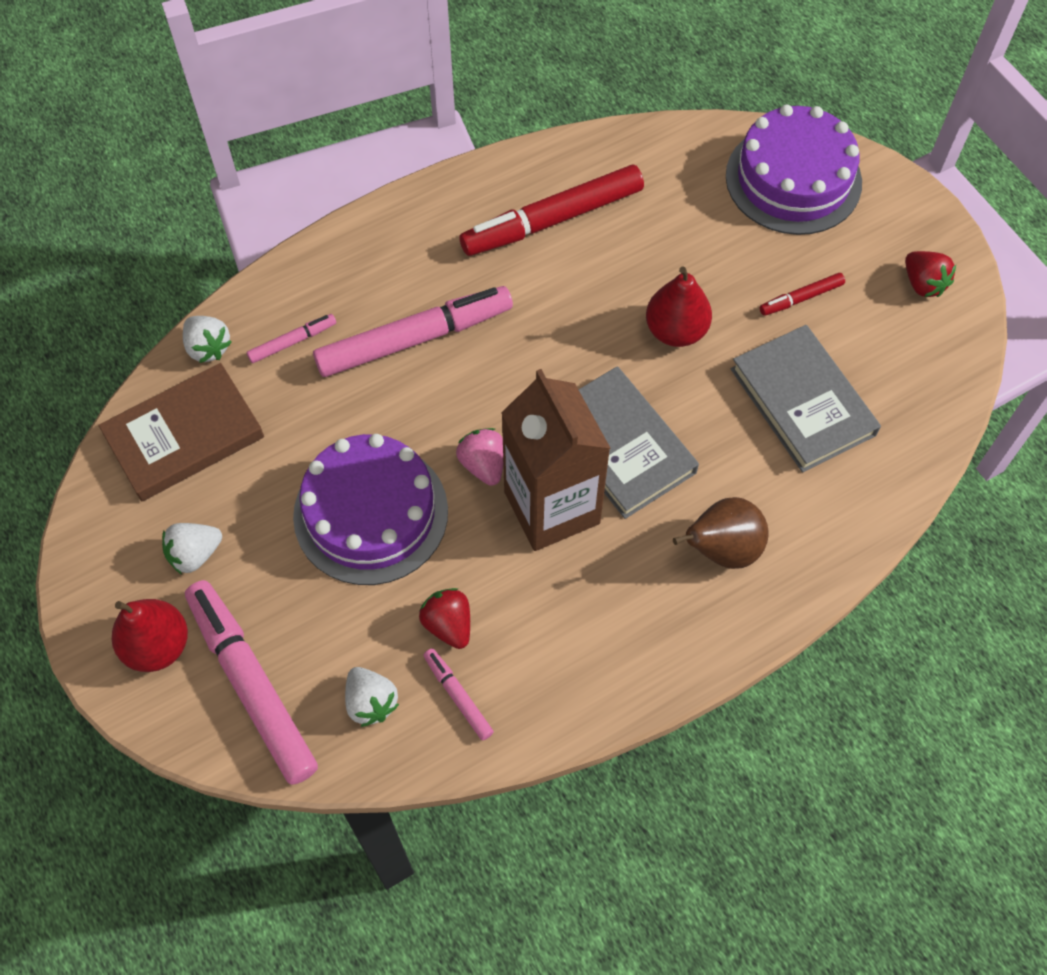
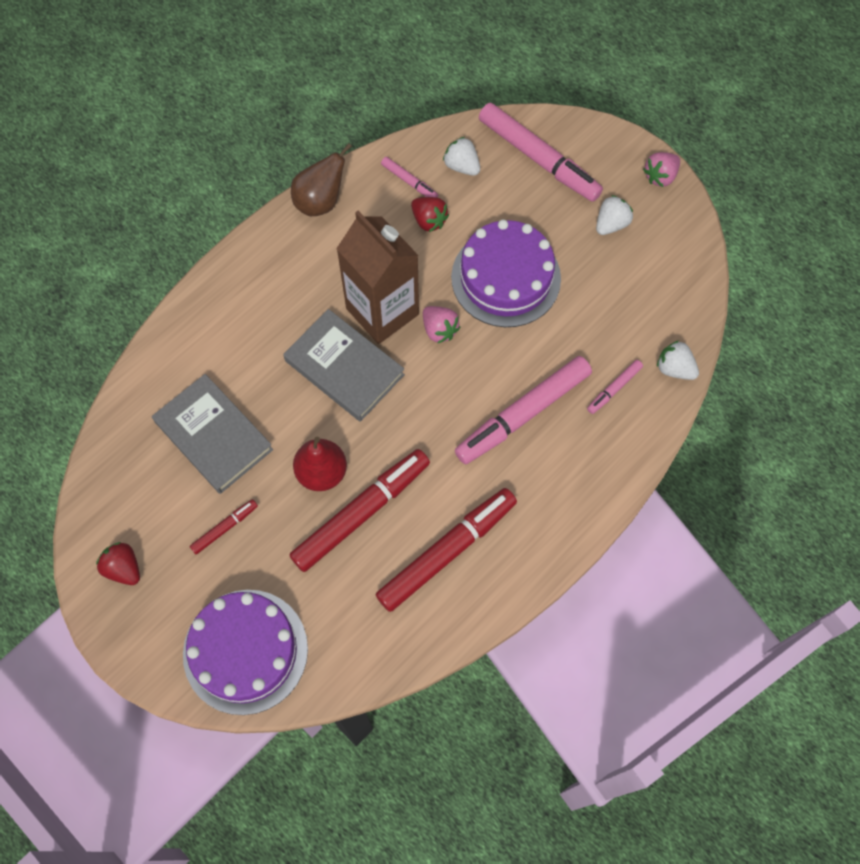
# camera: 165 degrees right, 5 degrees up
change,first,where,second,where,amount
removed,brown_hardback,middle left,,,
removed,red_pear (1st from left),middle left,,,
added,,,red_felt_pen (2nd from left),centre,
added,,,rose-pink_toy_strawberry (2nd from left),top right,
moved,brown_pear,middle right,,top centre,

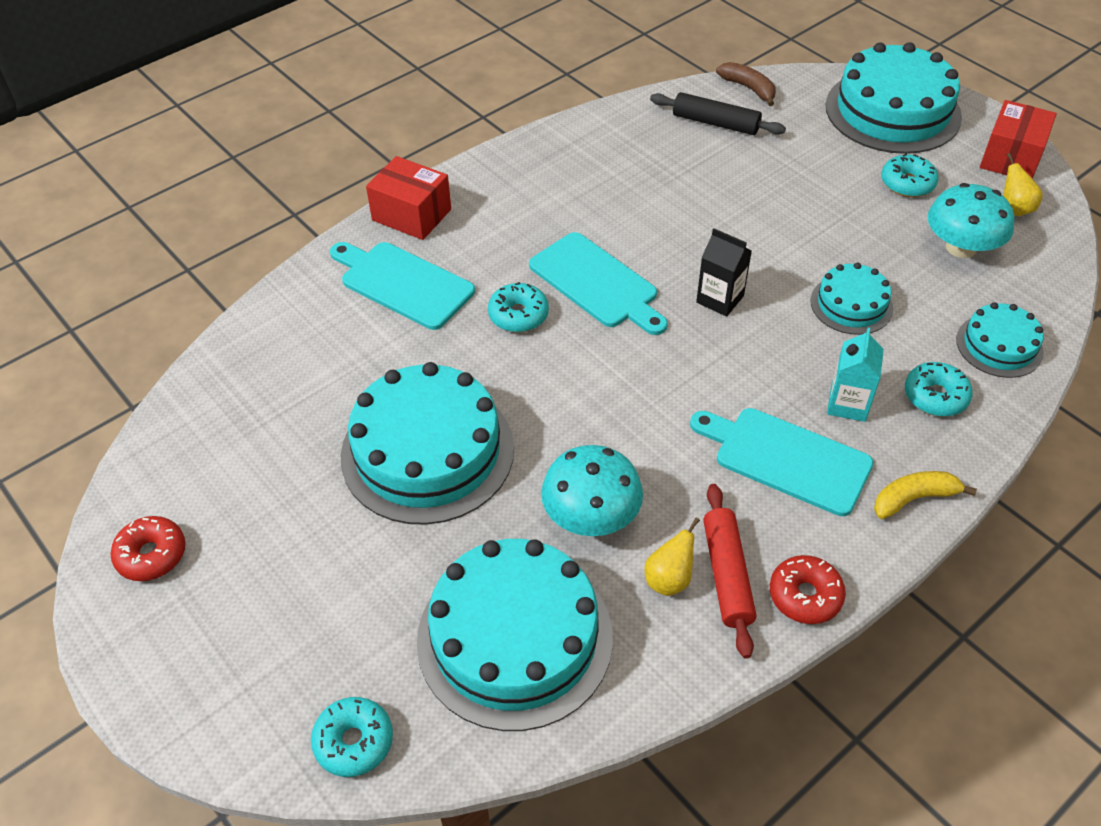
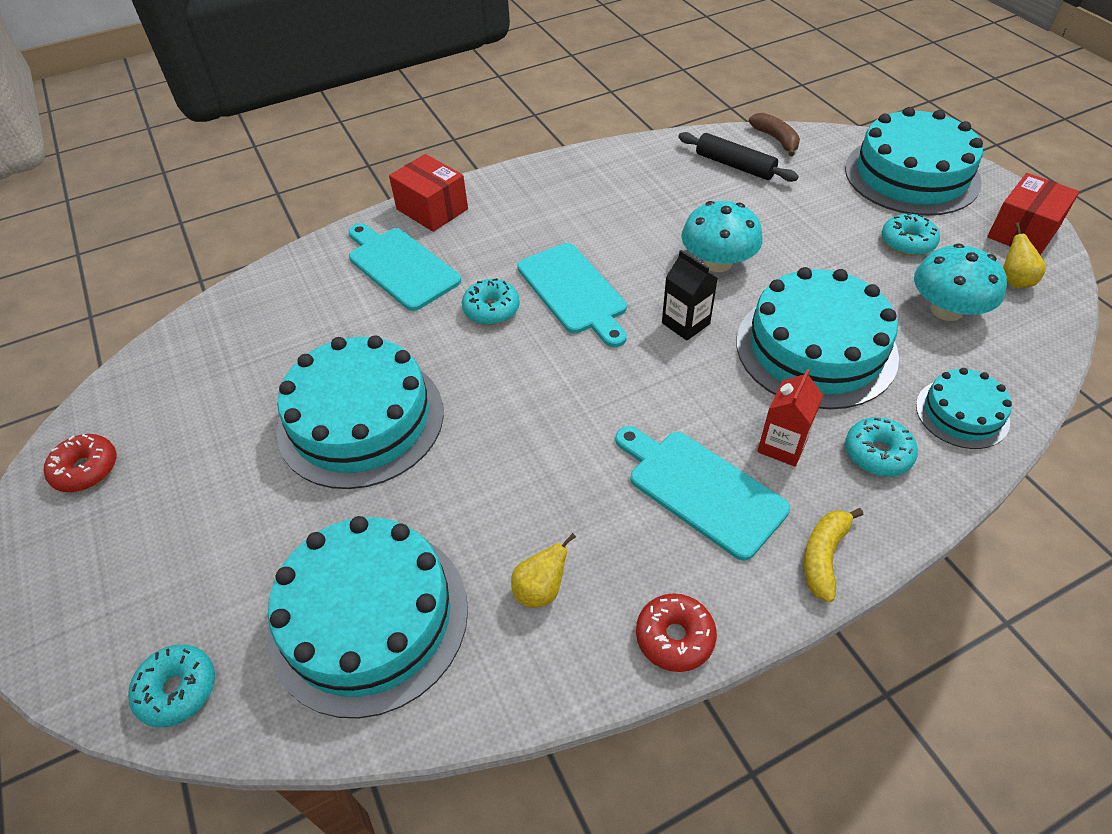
# camera: 15 degrees right, 0 degrees up
change,first,where,second,where,amount
removed,red_dough_roller,bottom centre,,,
moved,teal_fungus (1st from left),centre,,top centre,
recoloured,teal_juice_carton,middle right,red_juice_carton,middle right,
turned,bright_yellow_toy_banana,middle right,,middle right,60 degrees counterclockwise
resized,teal_layer_cake (3rd from left),middle right,,middle right,x1.92

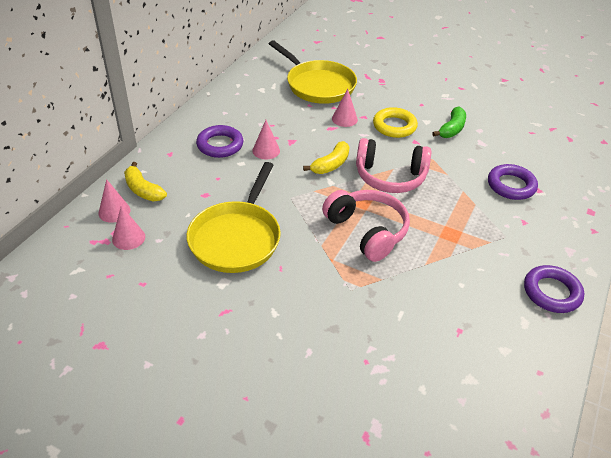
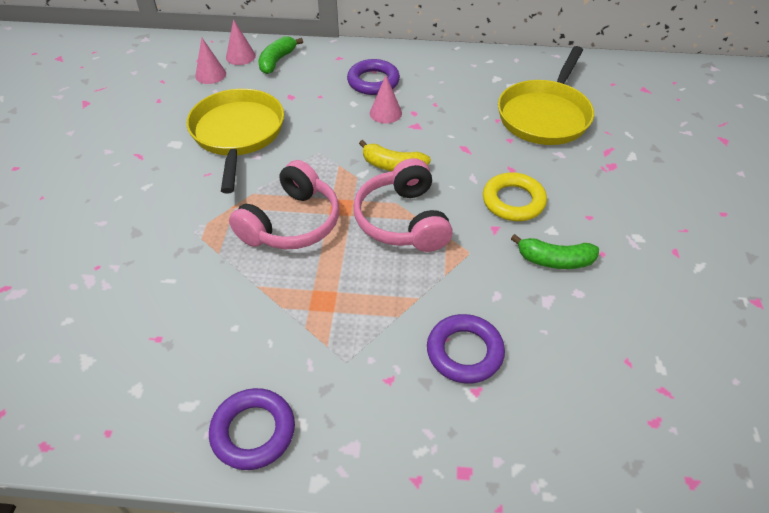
# camera: 70 degrees right, 5 degrees up
change,first,where,second,where,amount
removed,rose-pink_solid_cone (4th from left),top centre,,,
recoloured,bright_yellow_toy_banana (1st from left),middle left,leaf-green_toy_banana (1st from left),top centre,
turned,bright_yellow_frying_pan (1st from left),centre,,top left,90 degrees clockwise

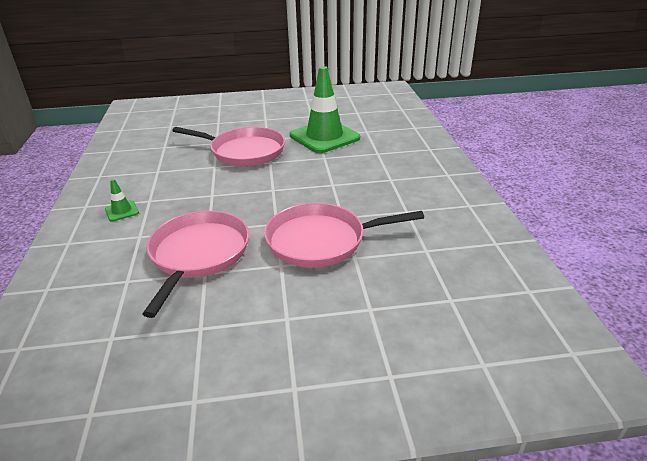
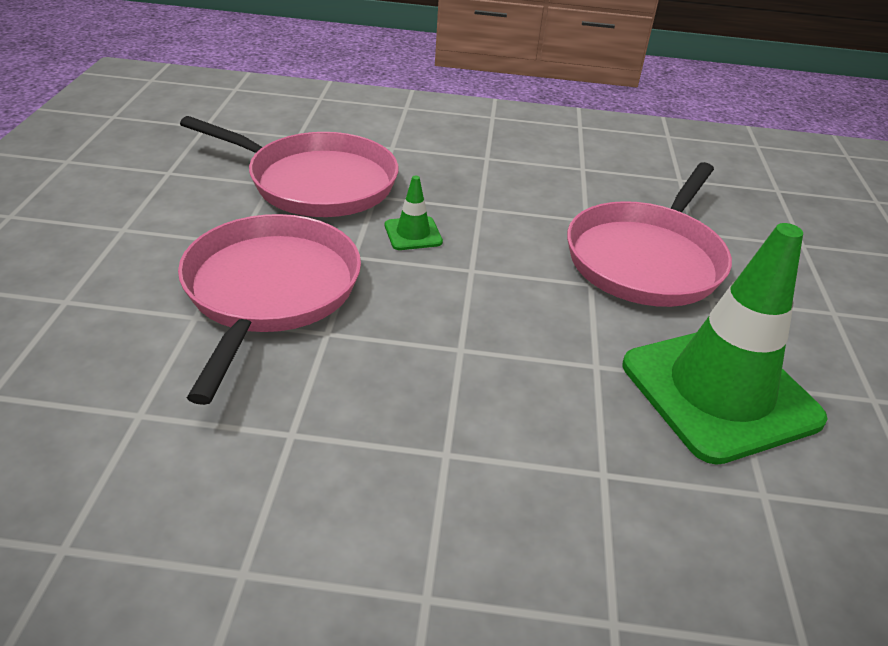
# camera: 100 degrees right, 5 degrees up
change,first,where,second,where,amount
moved,leaf-green_road_cone (1st from left),middle left,,top centre,

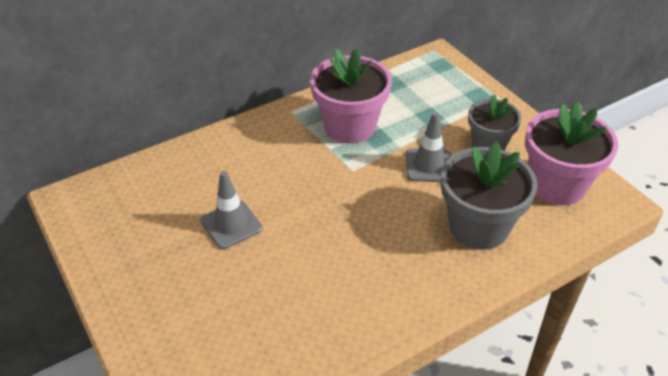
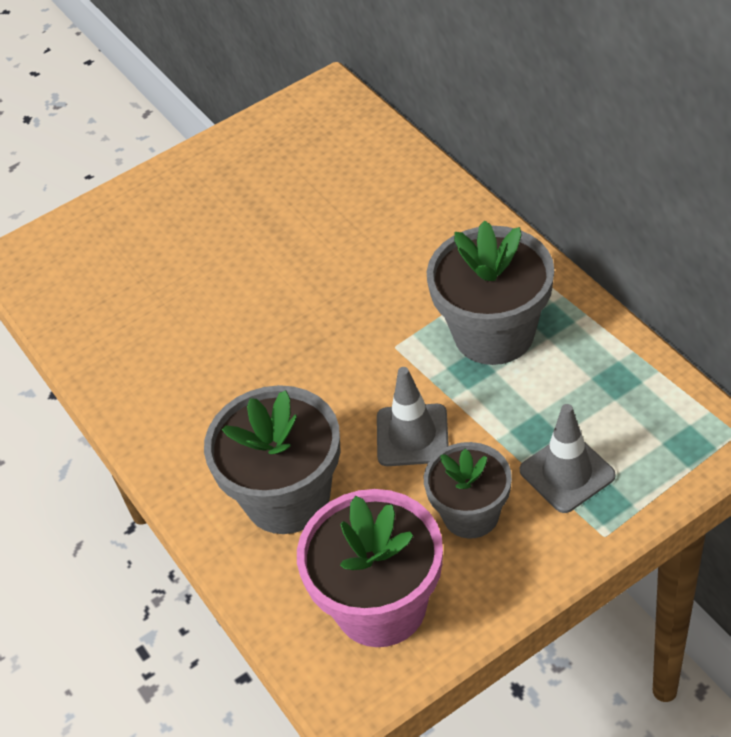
# camera: 95 degrees right, 5 degrees up
change,first,where,second,where,amount
moved,ash-grey_road_cone (1st from left in the first image),centre,ash-grey_road_cone (2nd from left),middle right,
recoloured,rose-pink_plant_pot (1st from left),top centre,ash-grey_plant_pot (3rd from left),middle right,

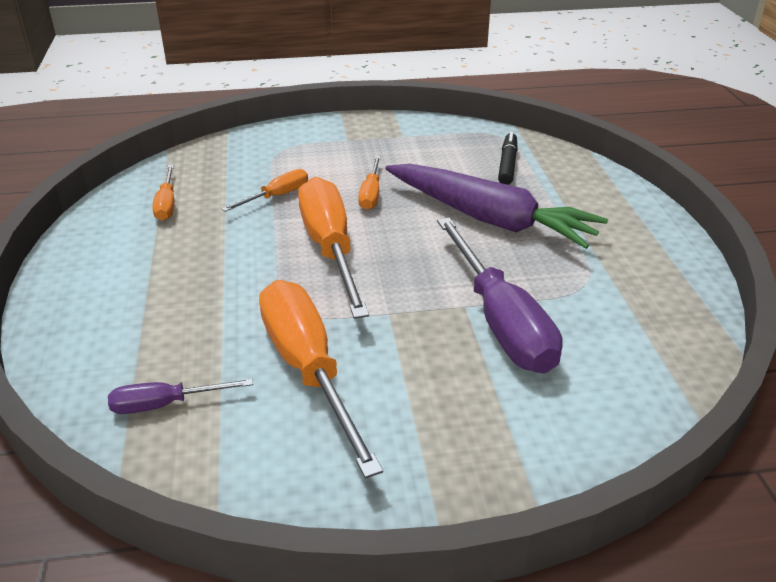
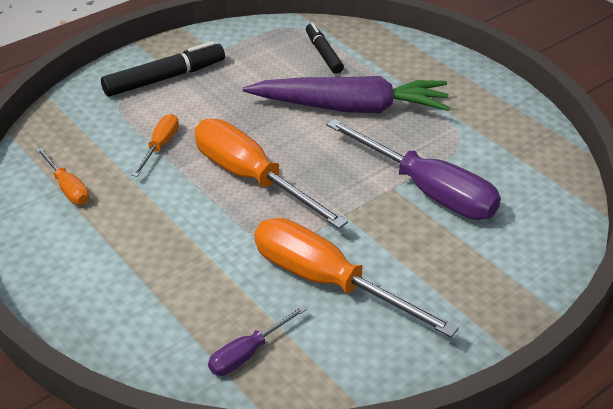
# camera: 30 degrees left, 5 degrees up
change,first,where,second,where,amount
removed,bright_orange_hand_screwdriver (5th from left),top centre,,,
added,,,jet-black_felt_pen (1st from left),top left,

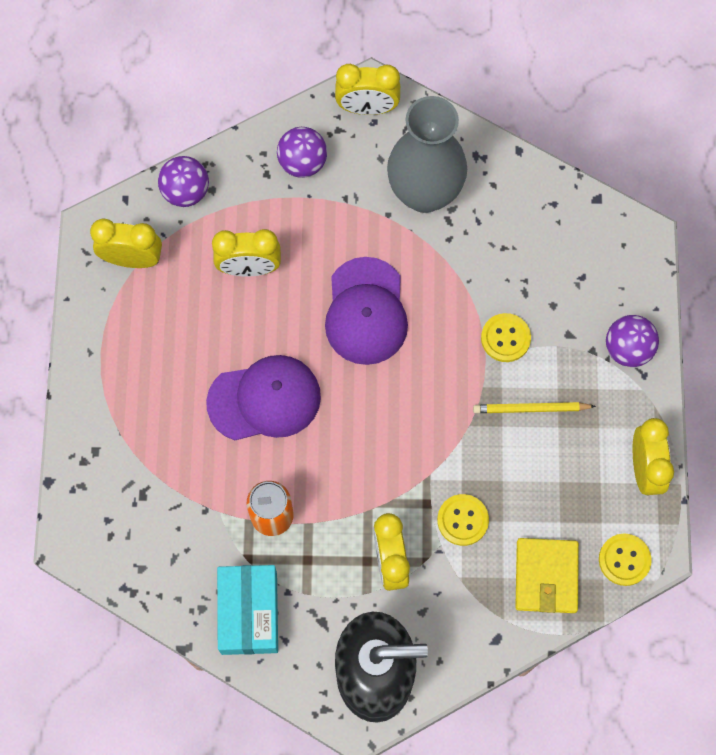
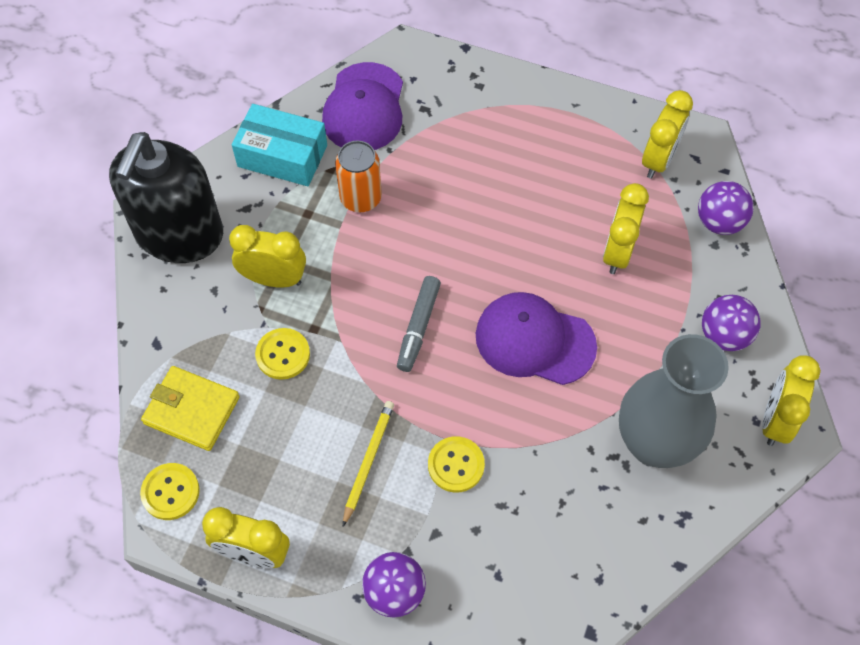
# camera: 110 degrees right, 10 degrees down
change,first,where,second,where,amount
added,,,ash-grey_felt_pen,centre,
moved,violet_cap (1st from left),centre,,top centre,

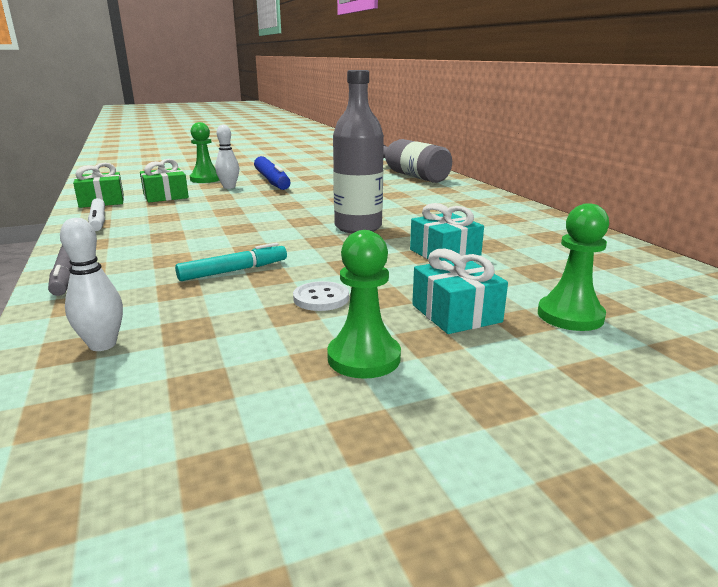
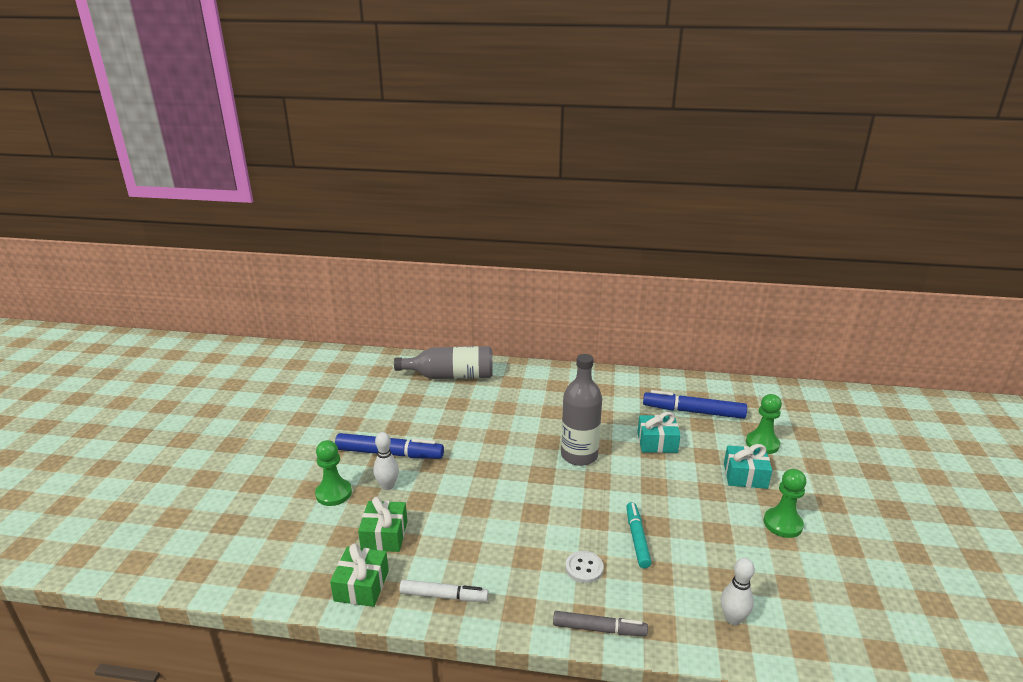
# camera: 60 degrees left, 5 degrees up
change,first,where,second,where,amount
added,,,blue_felt_pen (2nd from left),middle right,
moved,snow-white_button,centre,,bottom centre,

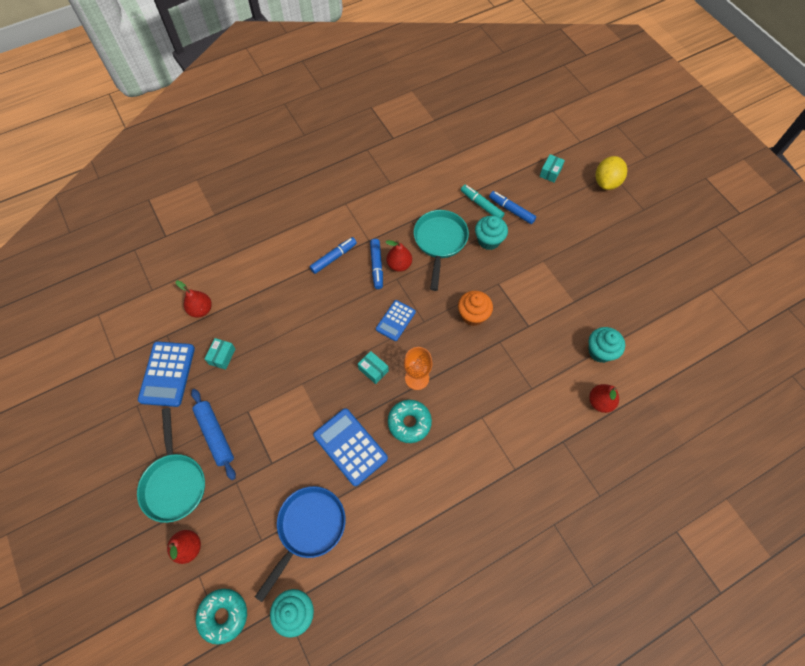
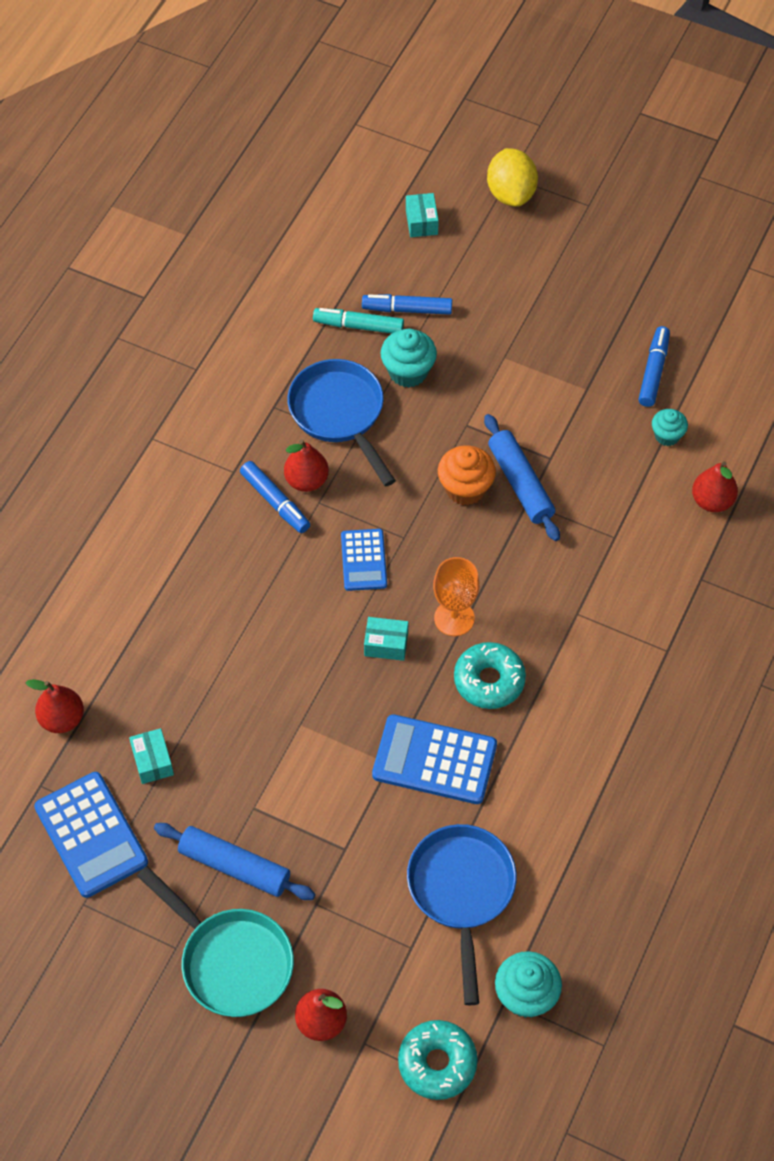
# camera: 35 degrees left, 5 degrees down
change,first,where,second,where,amount
added,,,blue_dough_roller (2nd from left),middle right,
moved,blue_felt_pen (1st from left in the first image),centre,blue_felt_pen (3rd from left),top right,
recoloured,teal_frying_pan (2nd from left),centre,blue_frying_pan (1st from left),centre,
resized,teal_fairy_cake (3rd from left),middle right,,middle right,x0.63

